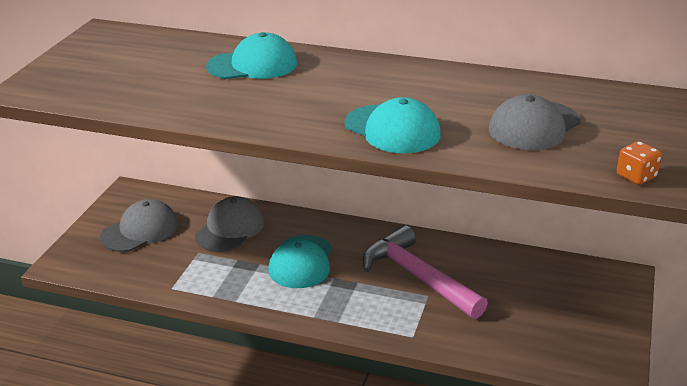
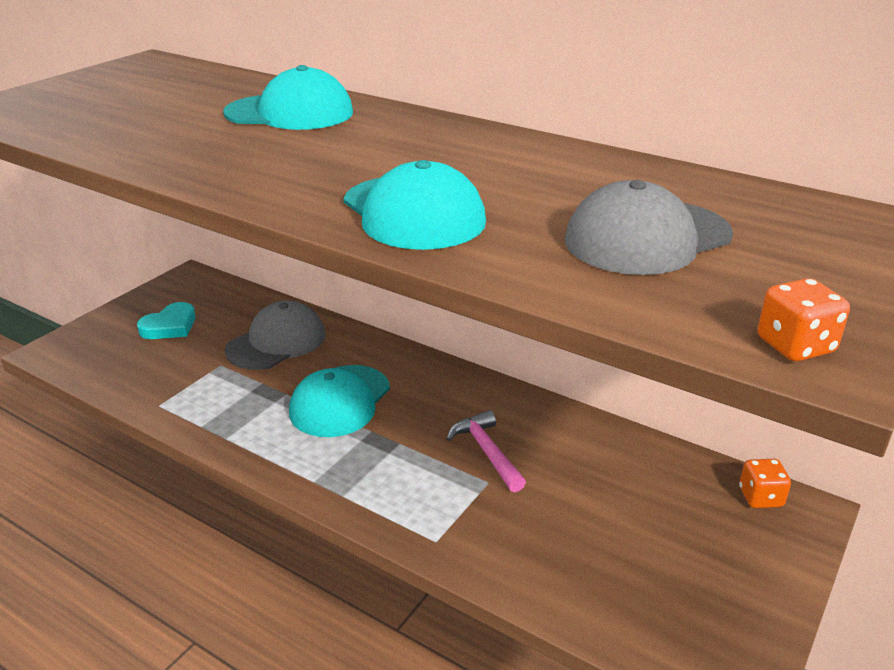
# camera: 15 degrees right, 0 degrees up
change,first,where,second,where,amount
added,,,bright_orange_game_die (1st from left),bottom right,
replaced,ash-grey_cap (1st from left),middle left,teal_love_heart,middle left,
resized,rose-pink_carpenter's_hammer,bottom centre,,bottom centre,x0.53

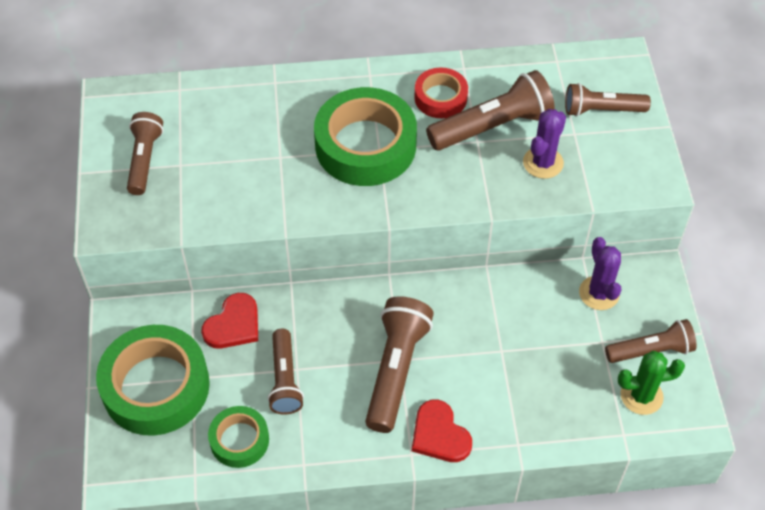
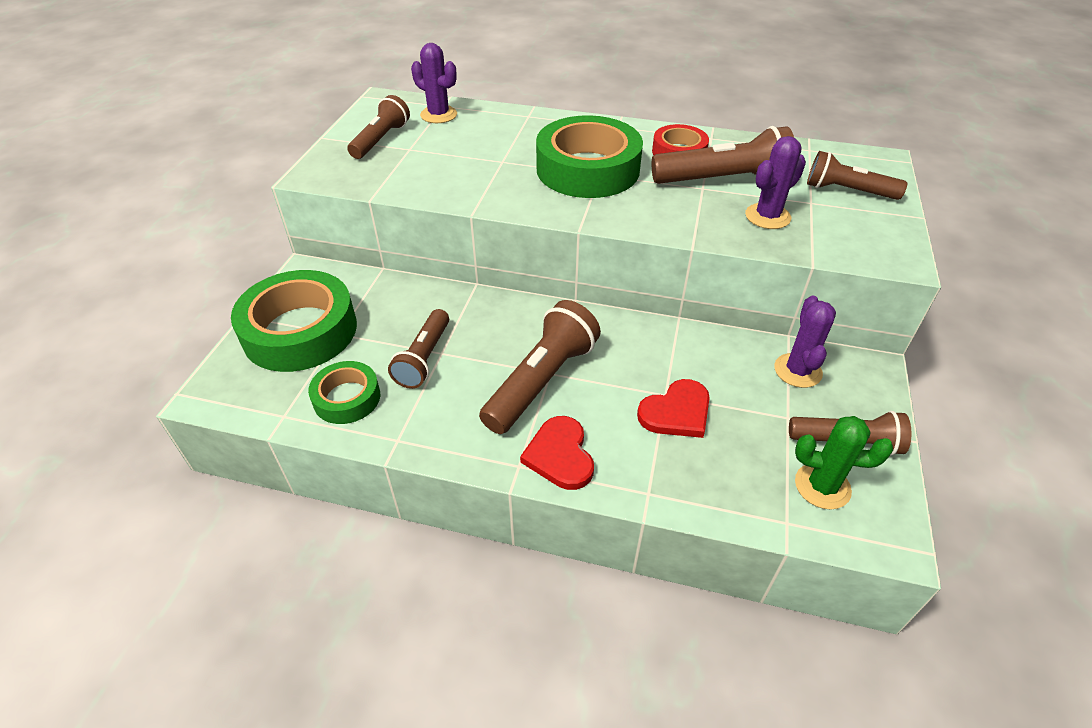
# camera: 20 degrees right, 10 degrees down
change,first,where,second,where,amount
added,,,violet_cactus (1st from left),top centre,
moved,red_love_heart (1st from left in the first image),middle left,red_love_heart (2nd from left),centre,

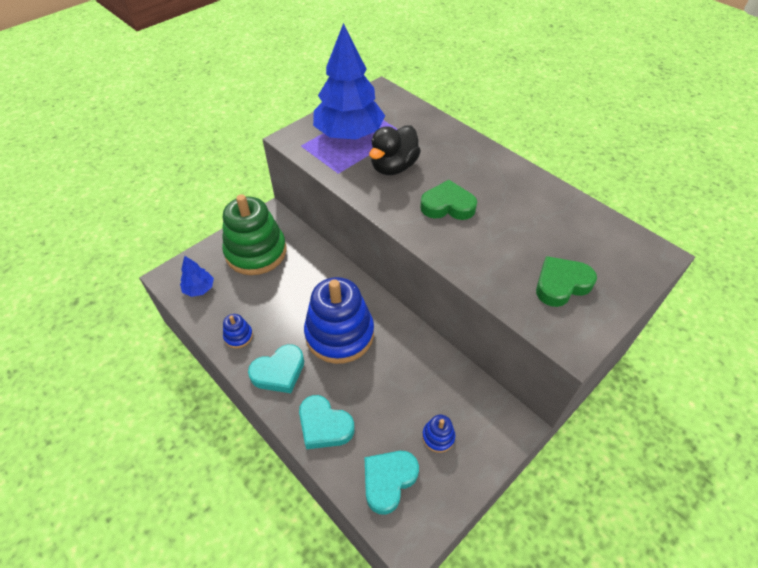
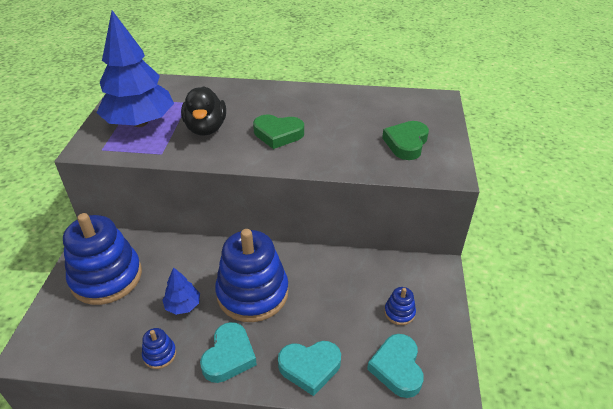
# camera: 40 degrees left, 10 degrees down
change,first,where,second,where,amount
moved,blue_toy_tree (1st from left in the first image),middle left,blue_toy_tree (2nd from left),bottom left,
recoloured,leaf-green_ring_stacker,centre,blue_ring_stacker (1st from left),middle left,
turned,leaf-green_love_heart (1st from left),centre,,top centre,135 degrees counterclockwise

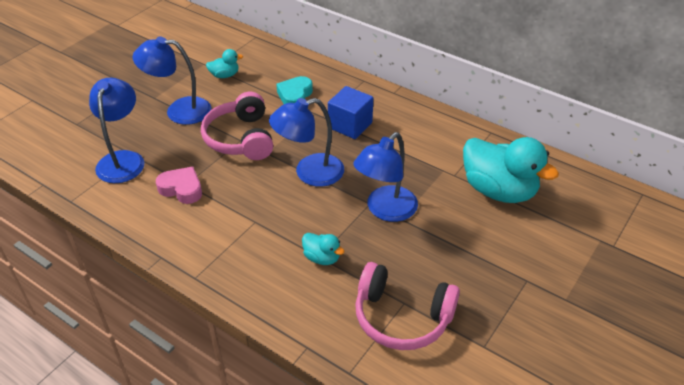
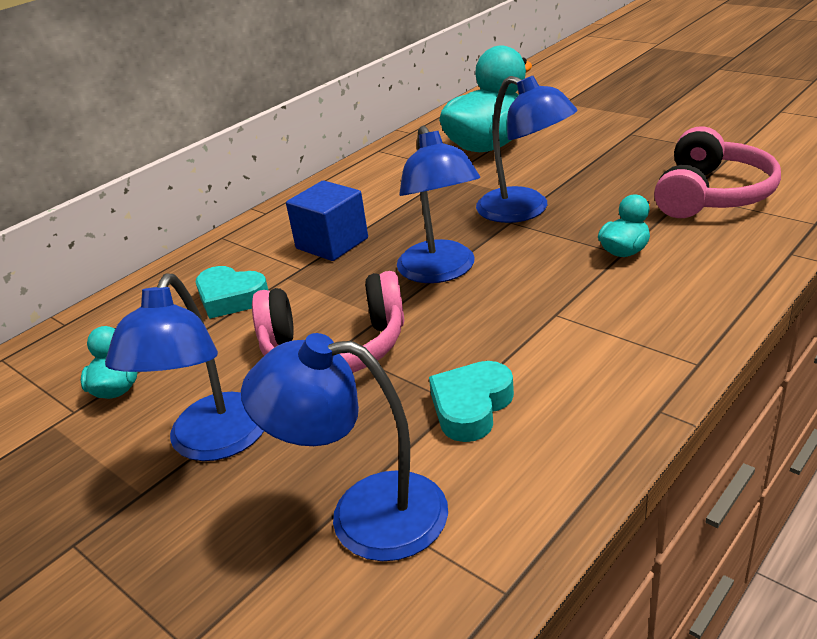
# camera: 80 degrees left, 10 degrees down
change,first,where,second,where,amount
recoloured,rose-pink_love_heart,middle left,teal_love_heart (2nd from left),centre,

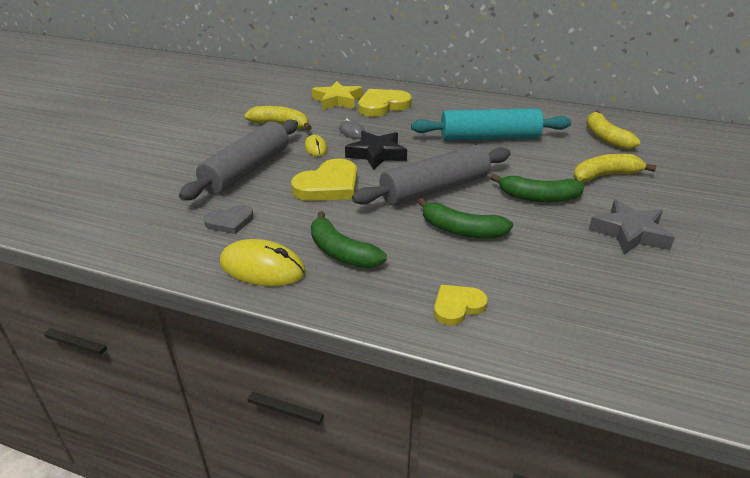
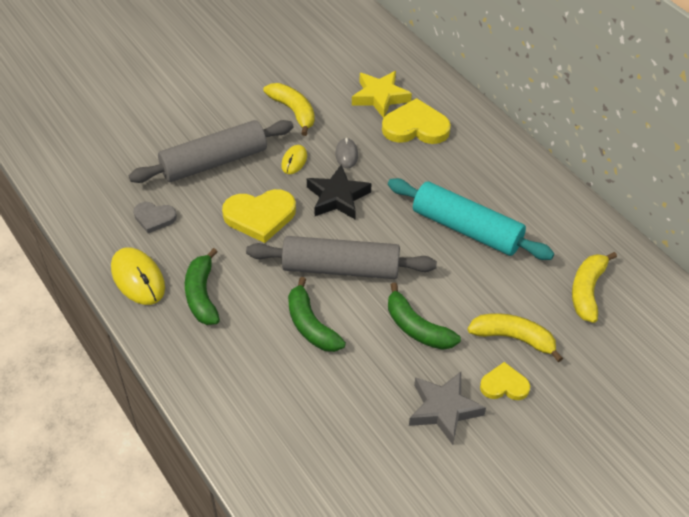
# camera: 35 degrees right, 15 degrees up
change,first,where,second,where,amount
moved,bright_yellow_love_heart (3rd from left),centre,,bottom right,

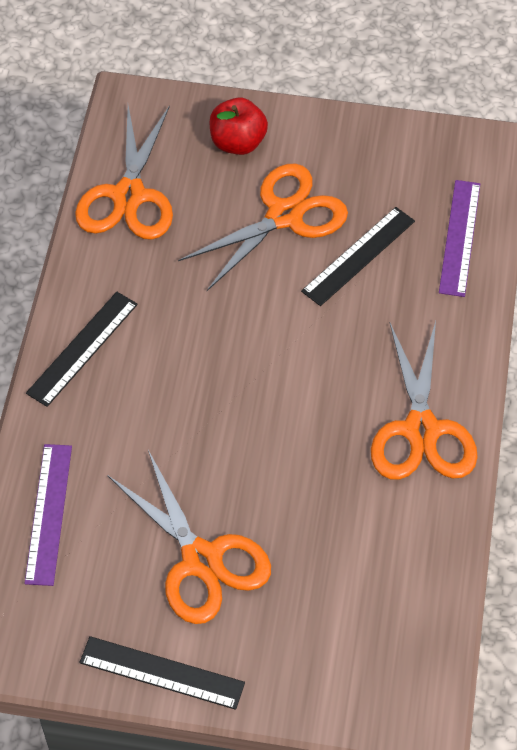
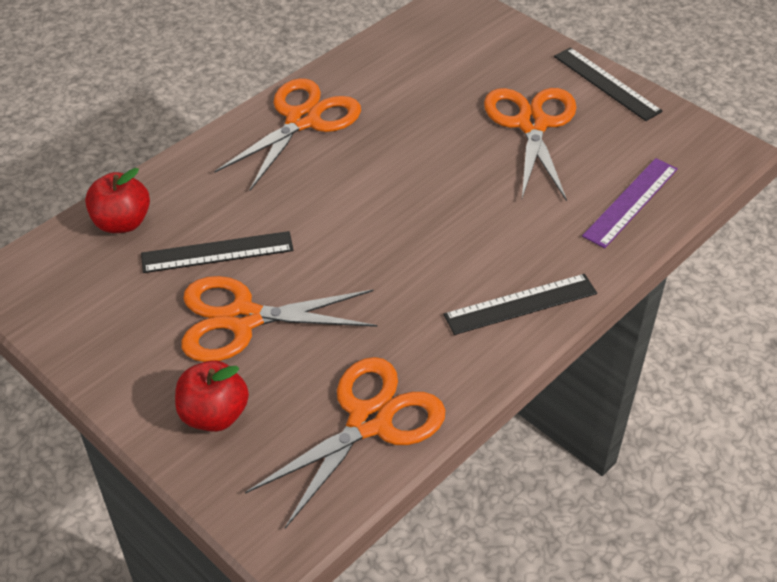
# camera: 145 degrees left, 10 degrees down
change,first,where,second,where,amount
replaced,violet_ruler (2nd from left),top right,red_toy_apple (1st from left),middle left,

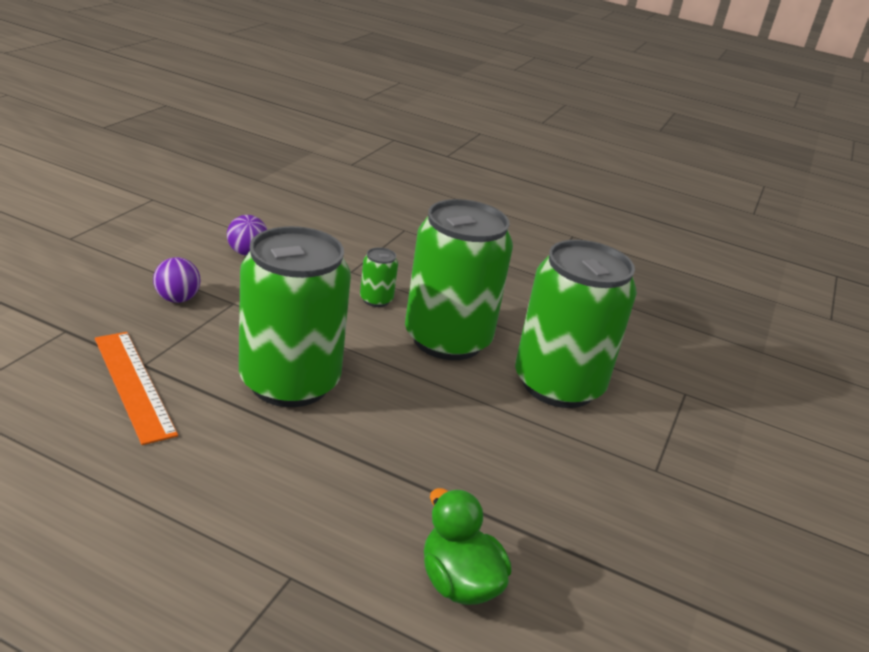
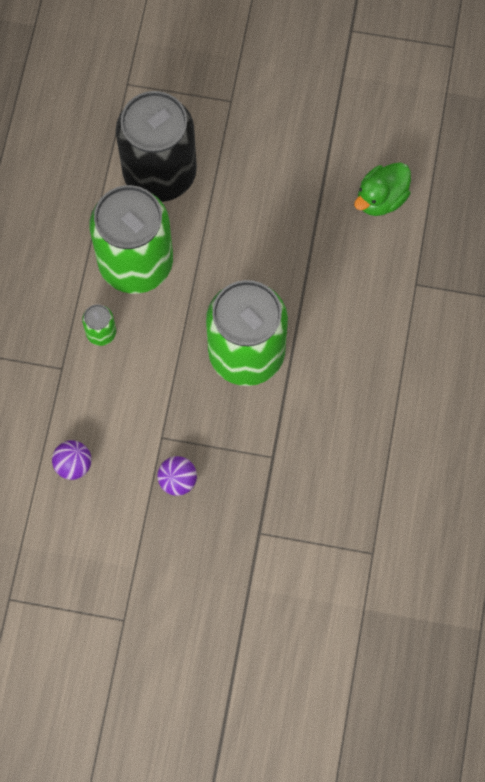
# camera: 100 degrees left, 40 degrees up
change,first,where,second,where,amount
removed,bright_orange_ruler,middle left,,,
recoloured,leaf-green_soda_can (4th from left),centre,jet-black_soda_can,top left,

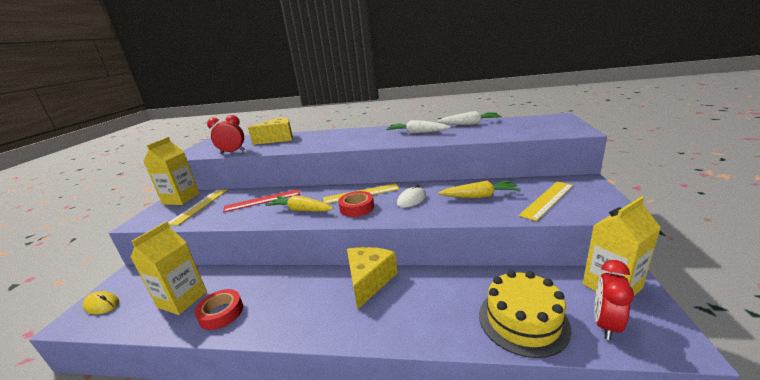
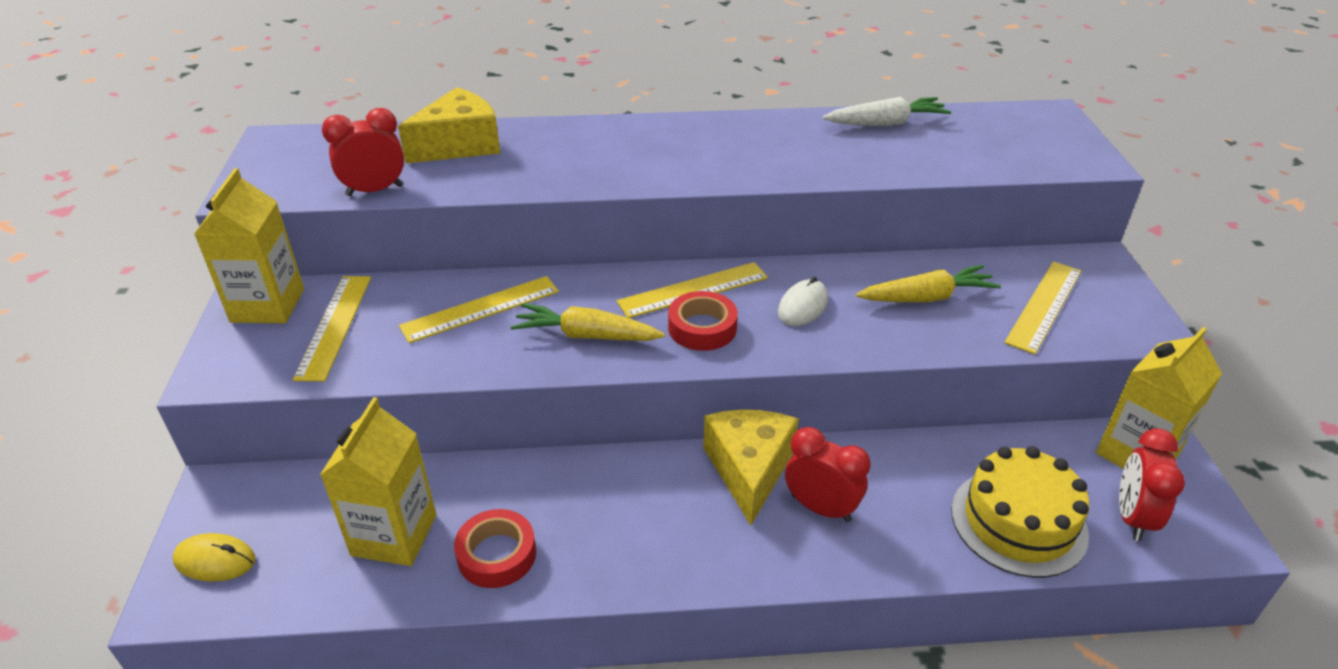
# camera: 15 degrees left, 15 degrees up
change,first,where,second,where,amount
removed,snow-white_toy_carrot (1st from left),centre,,,
added,,,red_bedside_clock (2nd from left),bottom centre,
recoloured,red_ruler,centre,bright_yellow_ruler (2nd from left),centre,

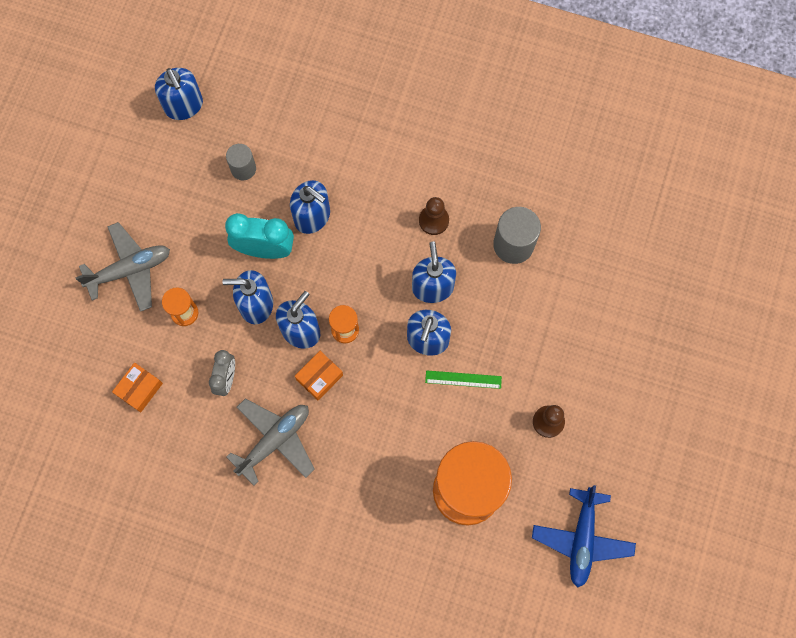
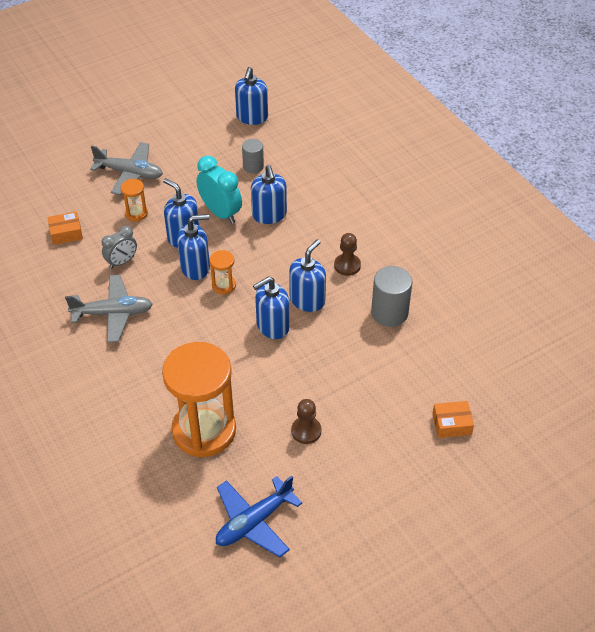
# camera: 40 degrees right, 25 degrees down
change,first,where,second,where,amount
removed,leaf-green_ruler,centre,,,
moved,bright_orange_box (2nd from left),centre,,middle right,

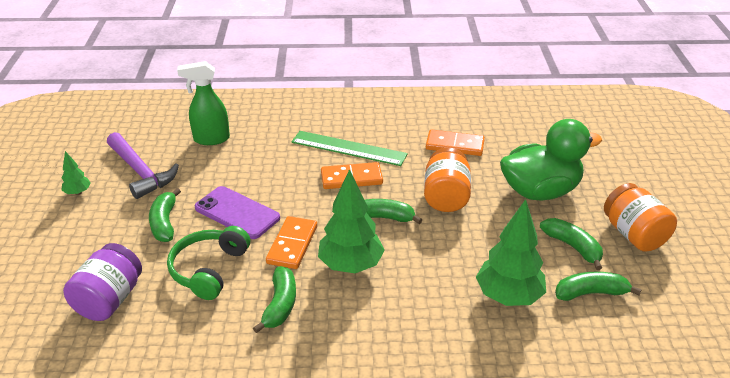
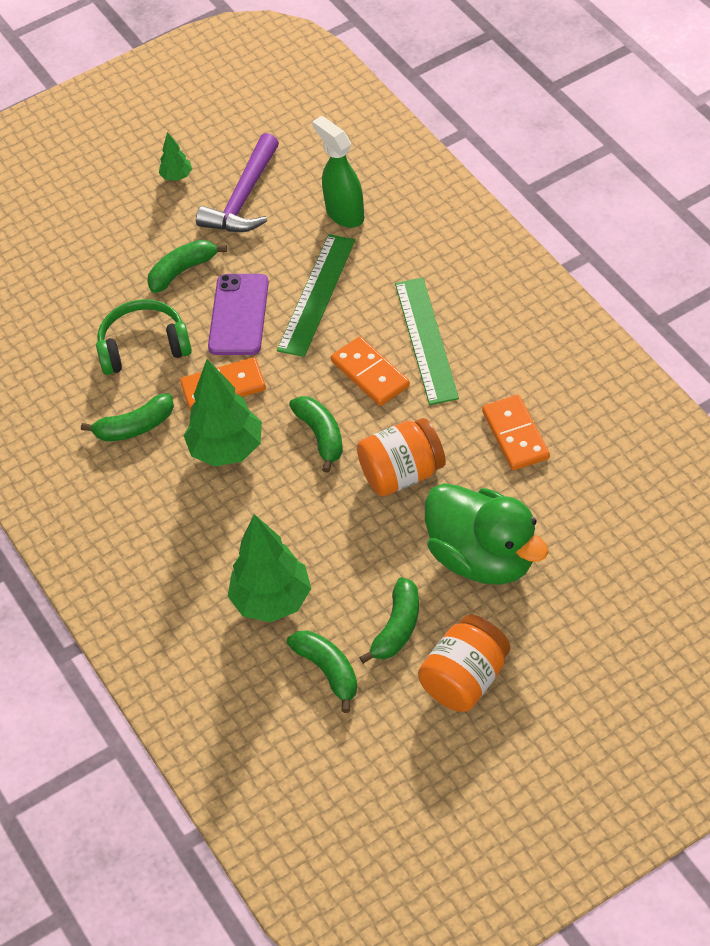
# camera: 65 degrees right, 15 degrees up
change,first,where,second,where,amount
removed,violet_preserve_jar,bottom left,,,
added,,,leaf-green_ruler (1st from left),top centre,

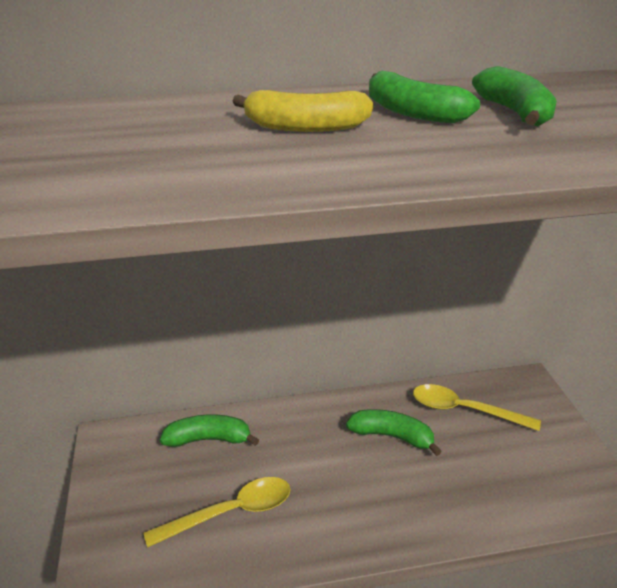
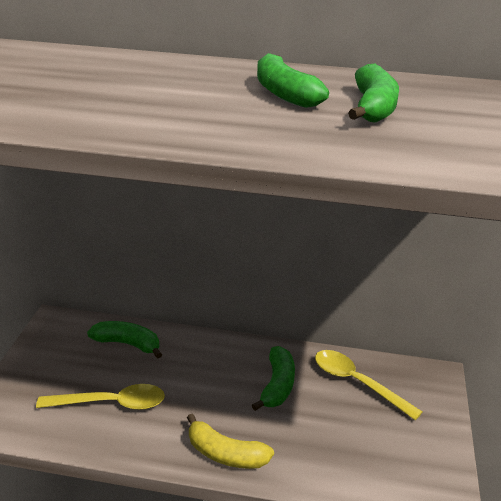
# camera: 20 degrees right, 0 degrees up
change,first,where,second,where,amount
moved,bright_yellow_toy_banana,top centre,,bottom centre,
turned,leaf-green_toy_banana (2nd from left),bottom centre,,bottom centre,60 degrees clockwise

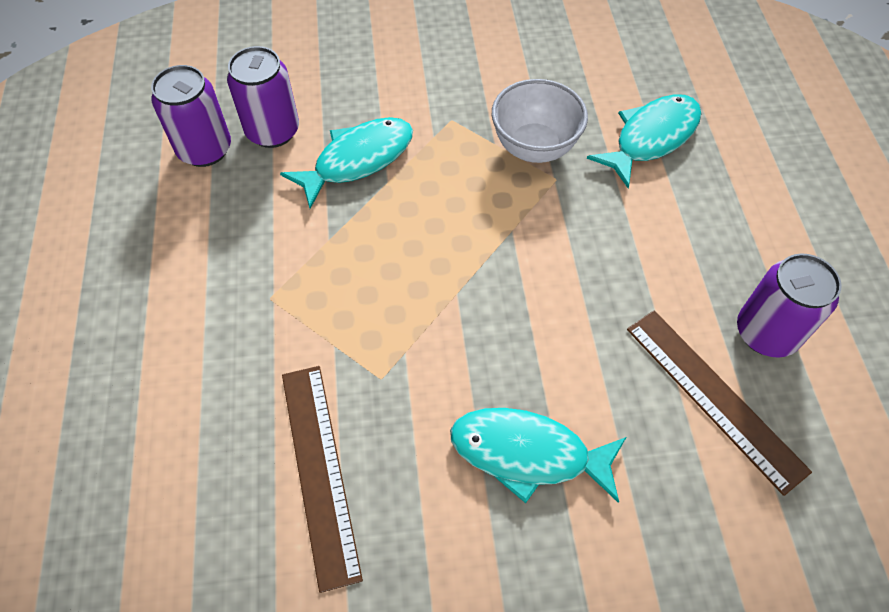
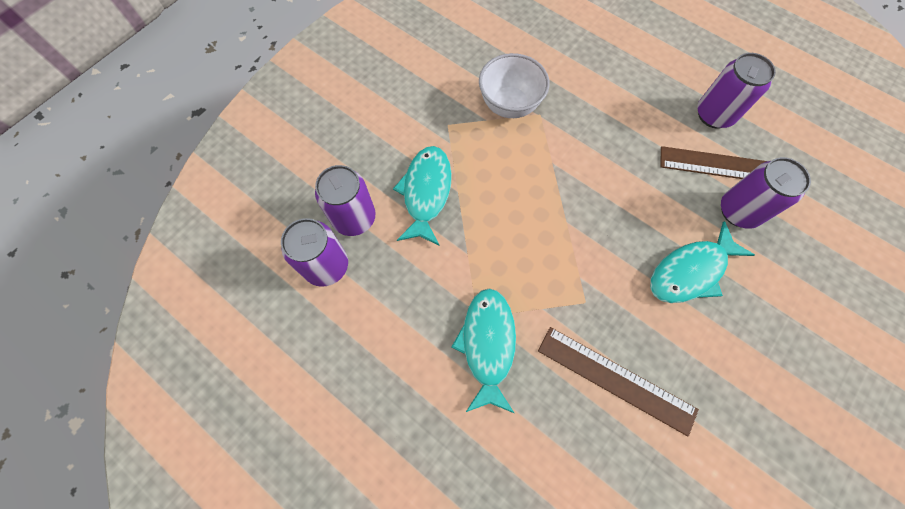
# camera: 45 degrees left, 10 degrees up
change,first,where,second,where,amount
added,,,violet_soda_can (4th from left),middle right,
moved,teal_fish (3rd from left in the first image),top right,teal_fish (2nd from left),bottom centre,

